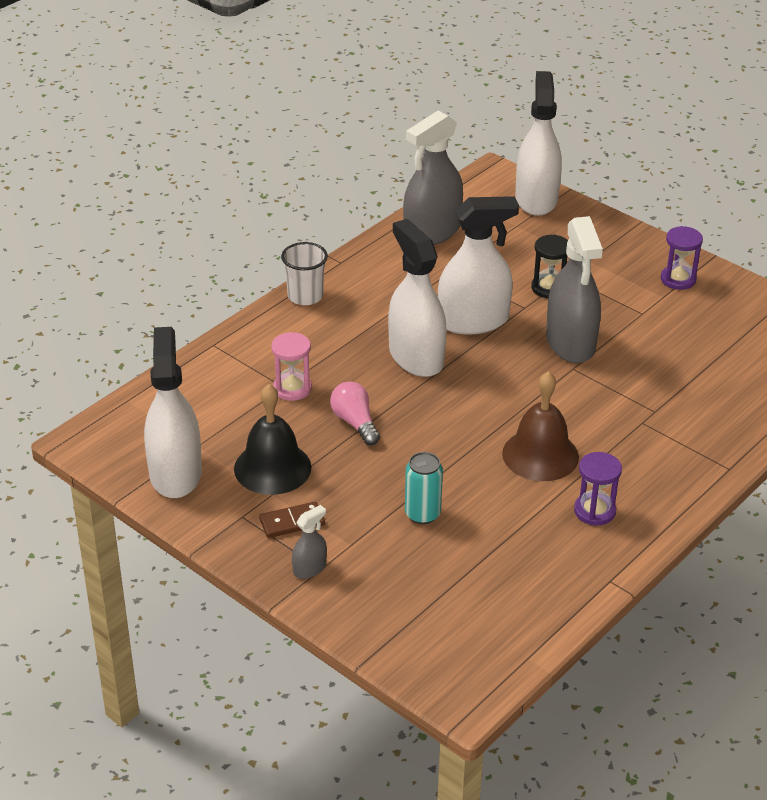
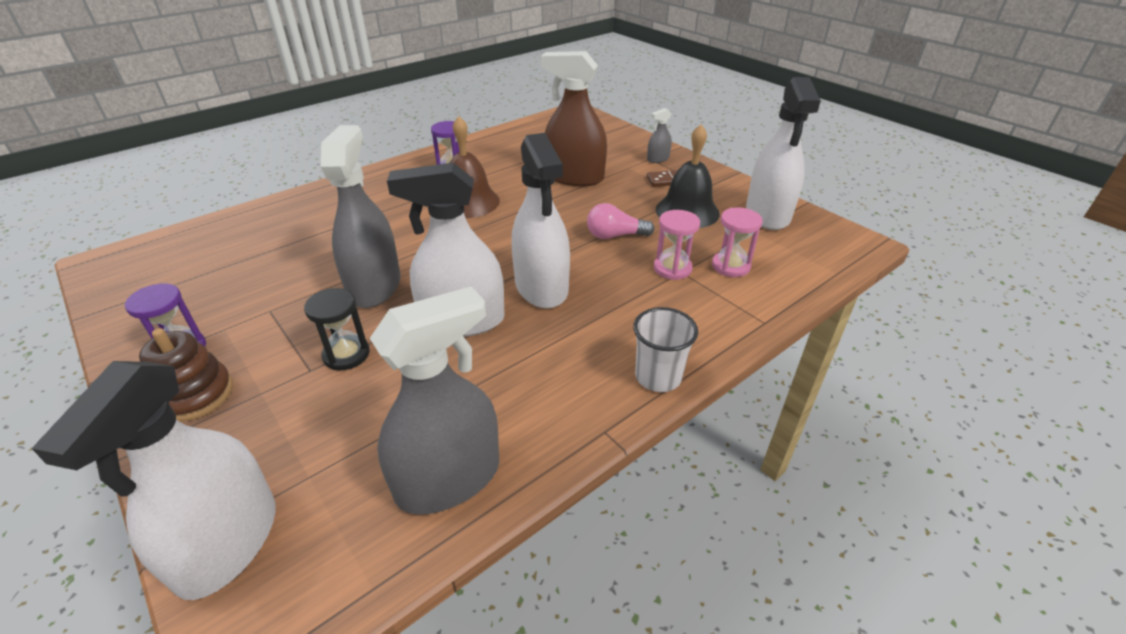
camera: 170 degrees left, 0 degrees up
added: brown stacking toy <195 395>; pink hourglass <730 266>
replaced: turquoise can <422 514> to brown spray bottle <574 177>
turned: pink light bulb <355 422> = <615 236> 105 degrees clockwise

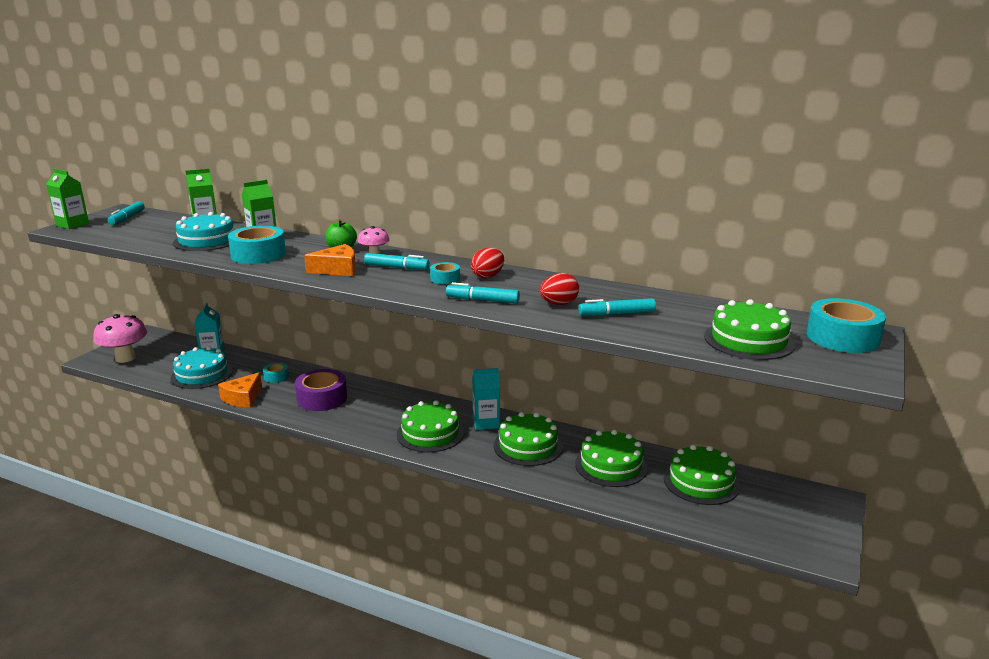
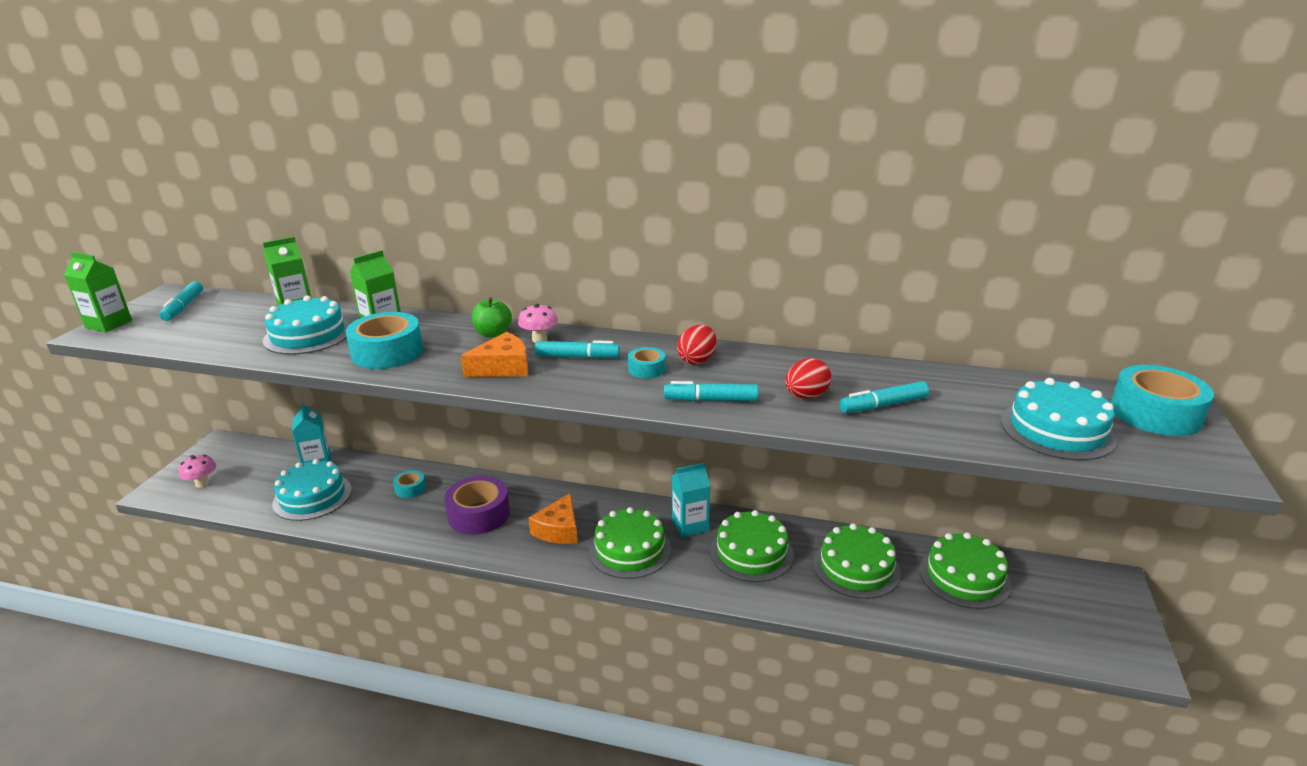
camera: 10 degrees left, 5 degrees up
moved: orange cheese <243 398> to <559 529>
recoloured: green cake <749 340> to turquoise cake <1057 430>
resized: pink mushroom <125 358> = <202 483> x0.53

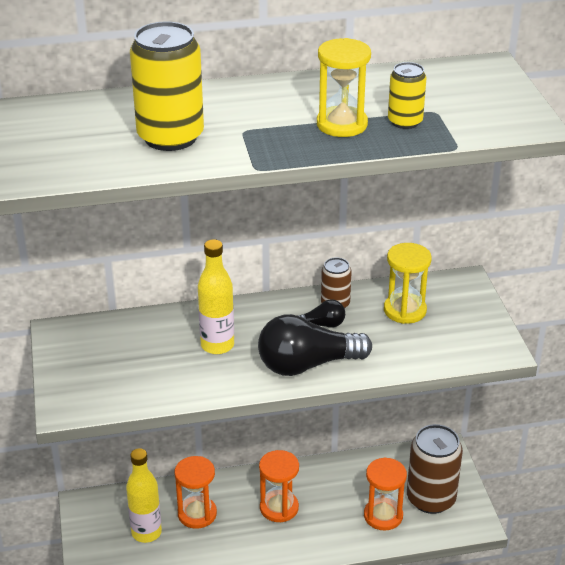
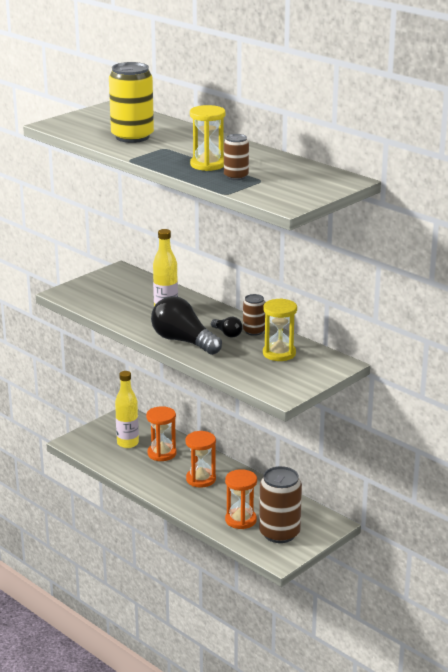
camera: 55 degrees right, 10 degrees down
recoloured: yellow can <405 122> to brown can <236 176>

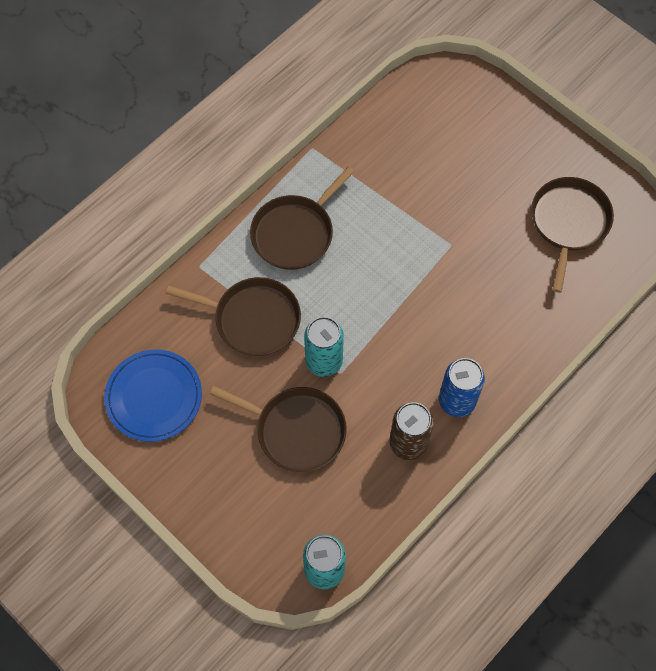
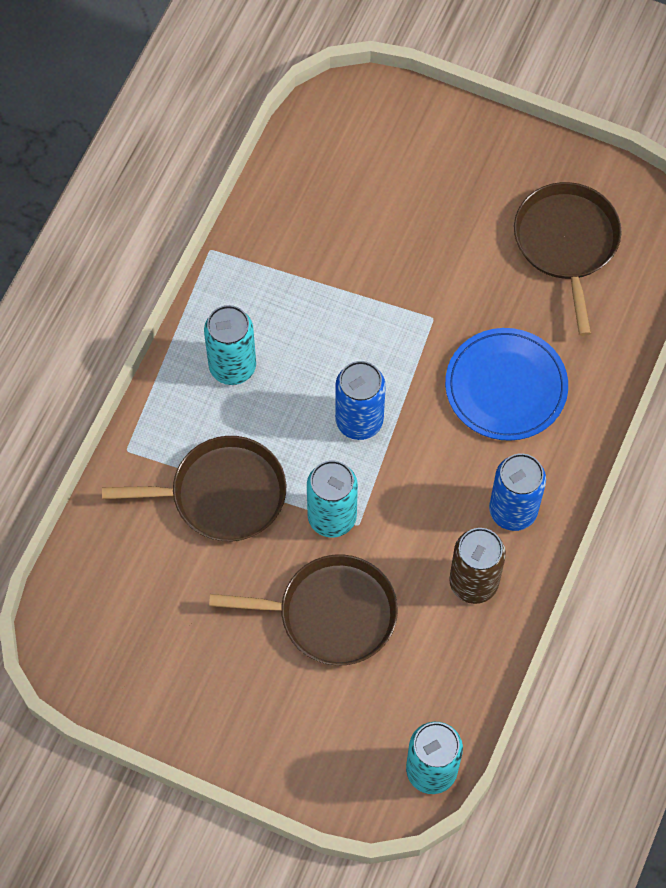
camera: 20 degrees left, 0 degrees up
added: blue can <359 421>
moved: blue plate <154 397> to <506 387>
replaced: brown pan <295 233> to turquoise can <232 367>

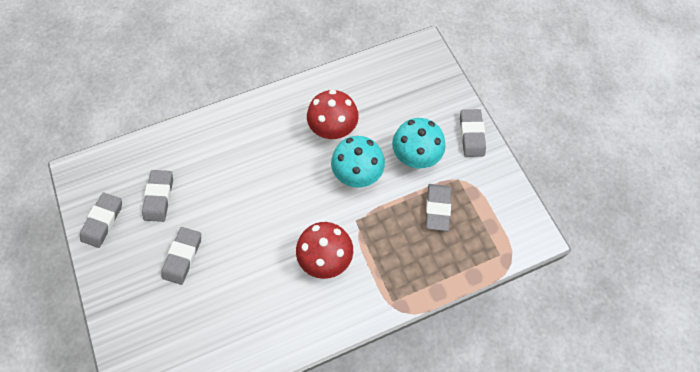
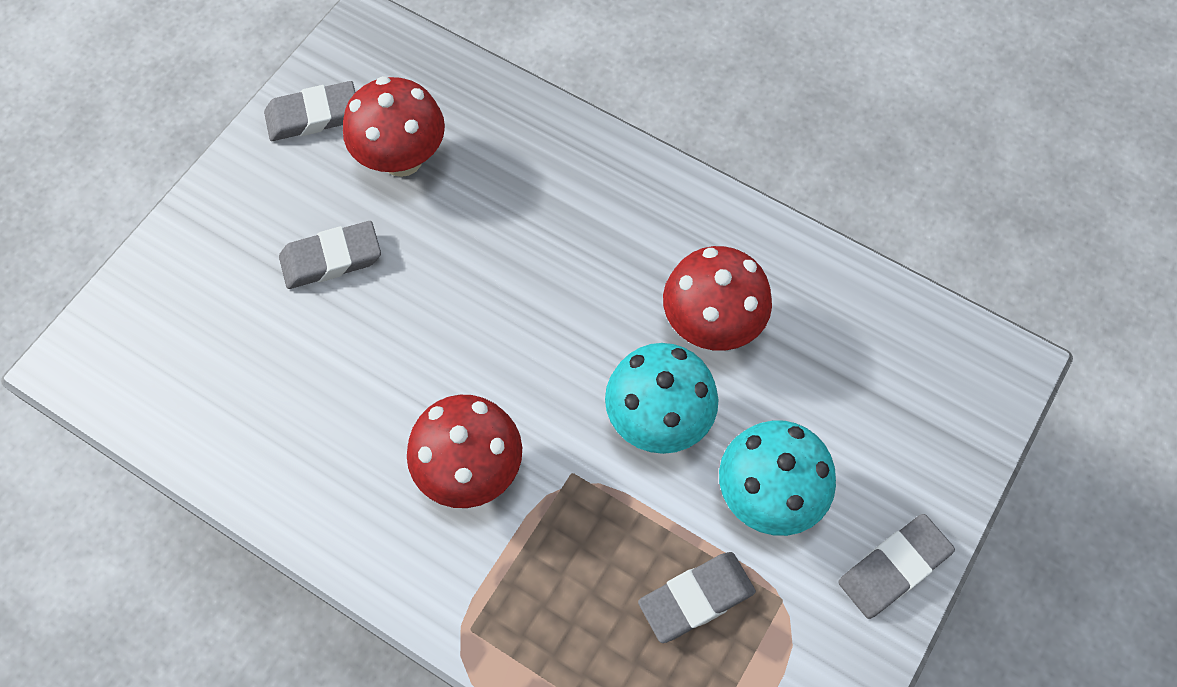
camera: 55 degrees right, 0 degrees up
replaced: grey eraser <159 197> to red mushroom <402 159>

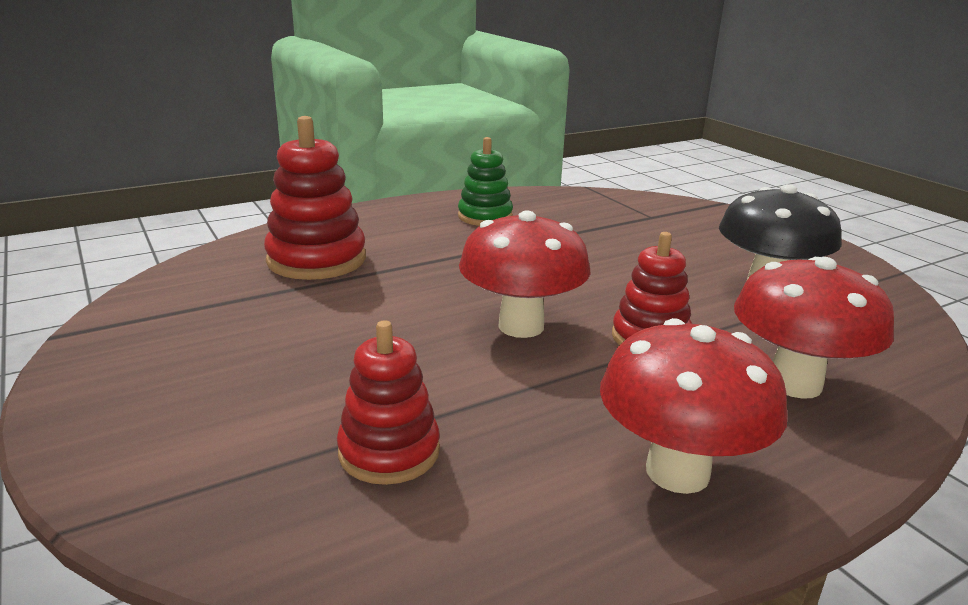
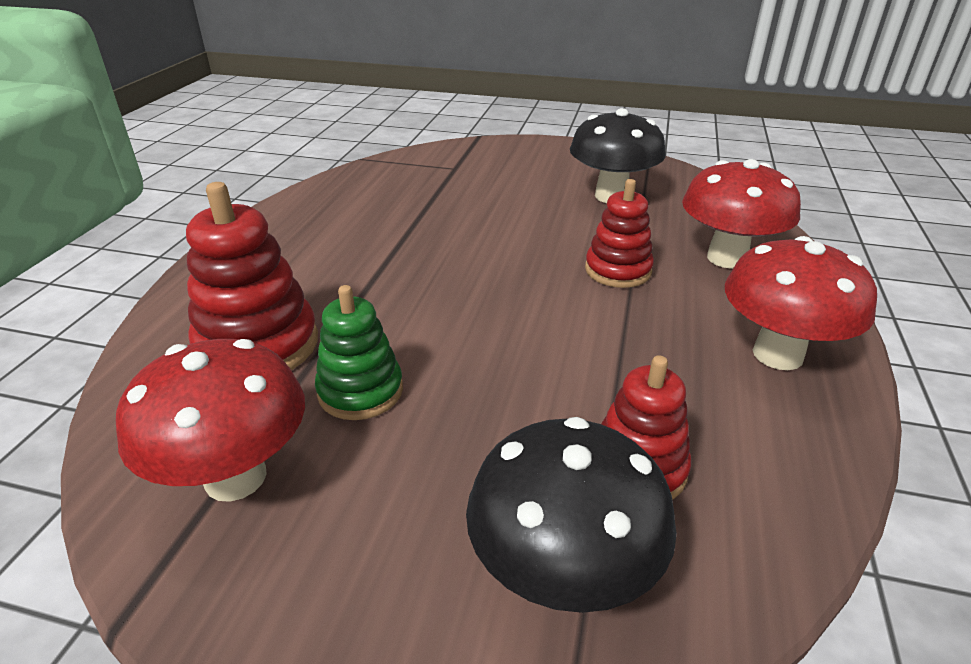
camera: 45 degrees left, 10 degrees up
added: black mushroom <562 576>
moved: green stacking toy <485 217> to <360 391>; red mushroom <521 326> to <235 477>

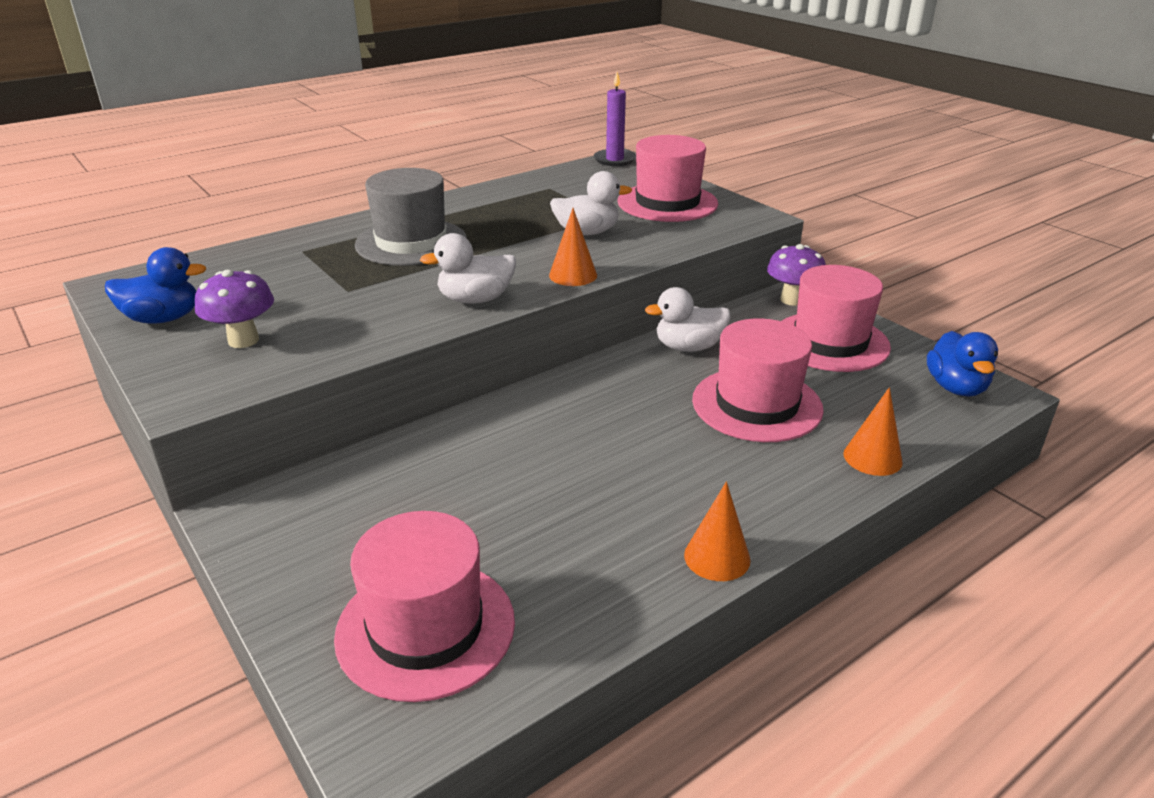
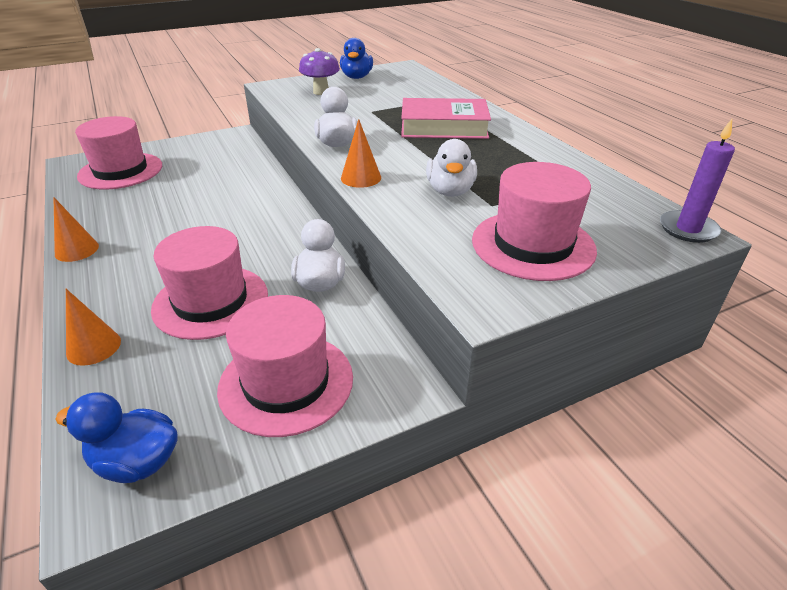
camera: 100 degrees right, 5 degrees up
removed: purple mushroom <792 300>
replaced: grey hat <411 242> to pink book <444 127>

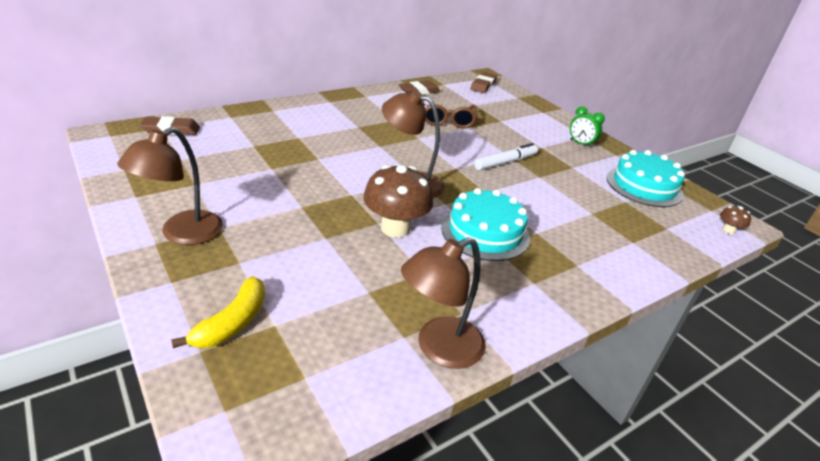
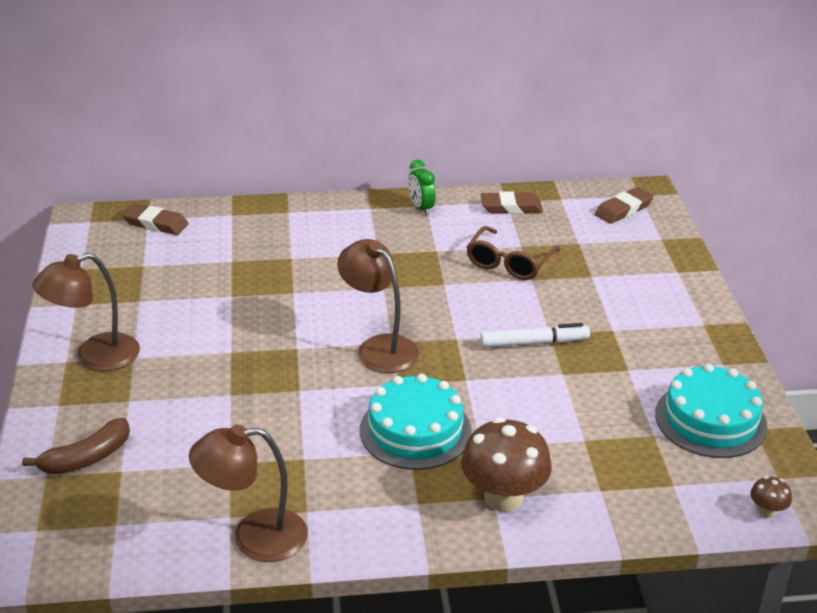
camera: 30 degrees right, 0 degrees up
moved: brown mushroom <395 228> to <503 497>; green clock <580 144> to <421 208>
recoloured: yellow banana <232 323> to brown banana <86 458>

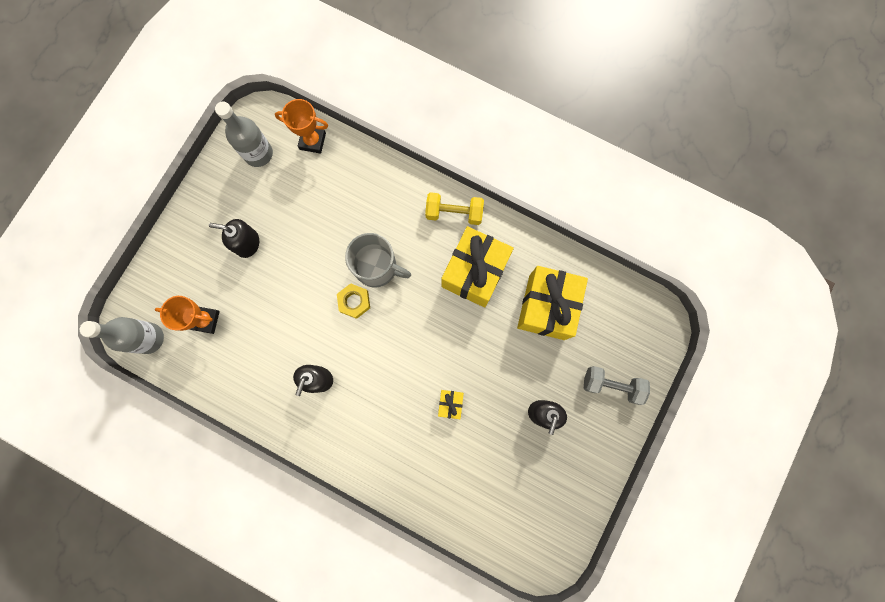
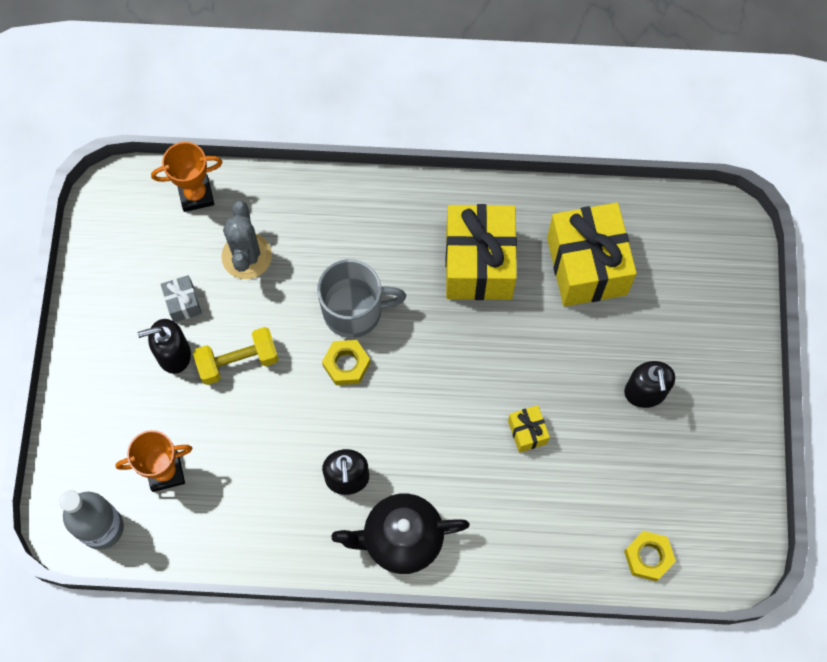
camera: 25 degrees left, 10 degrees down
removed: grey bottle <258 153>; grey dumbbell <611 385>
added: grey gift <183 303>; grey cactus <247 256>; black teapot <401 539>; yellow nut <648 557>
moved: yellow dumbbell <454 213> to <238 361>

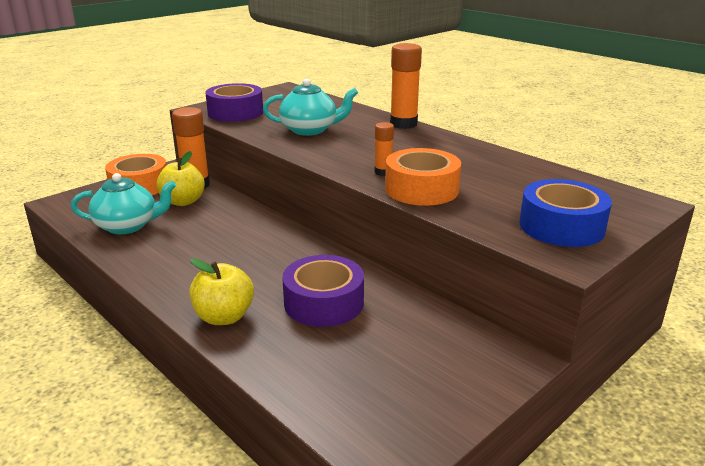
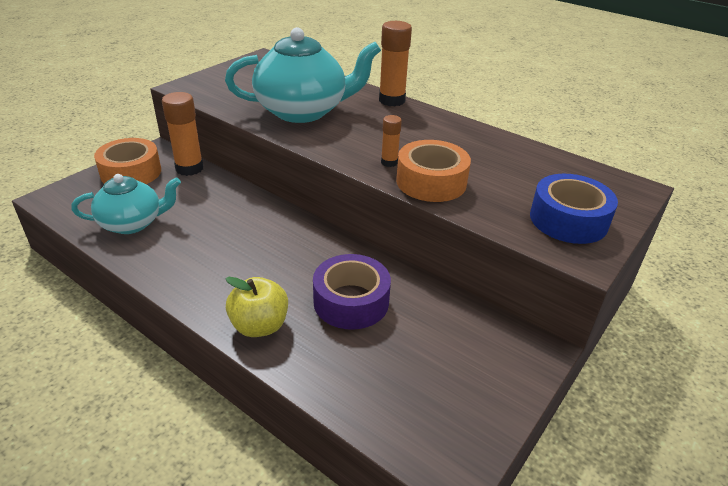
camera: 10 degrees left, 10 degrees up
removed: yellow apple <183 201>; purple tape <235 113>
resized: turquoise teapot <310 130> = <303 111> x1.60

